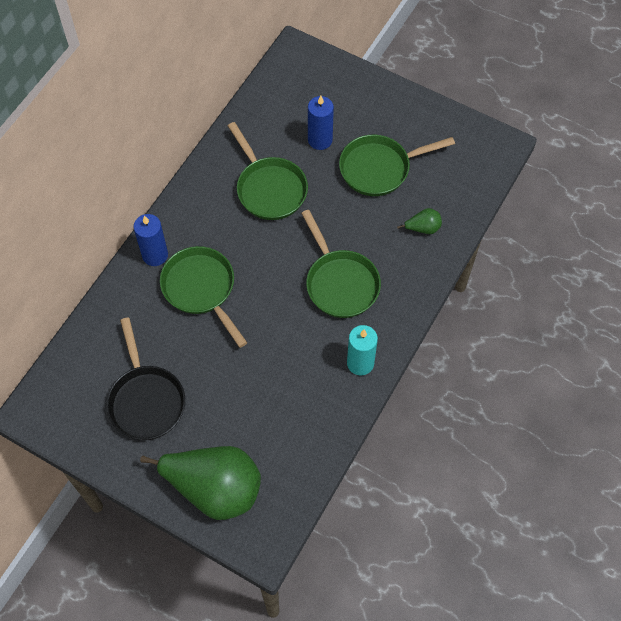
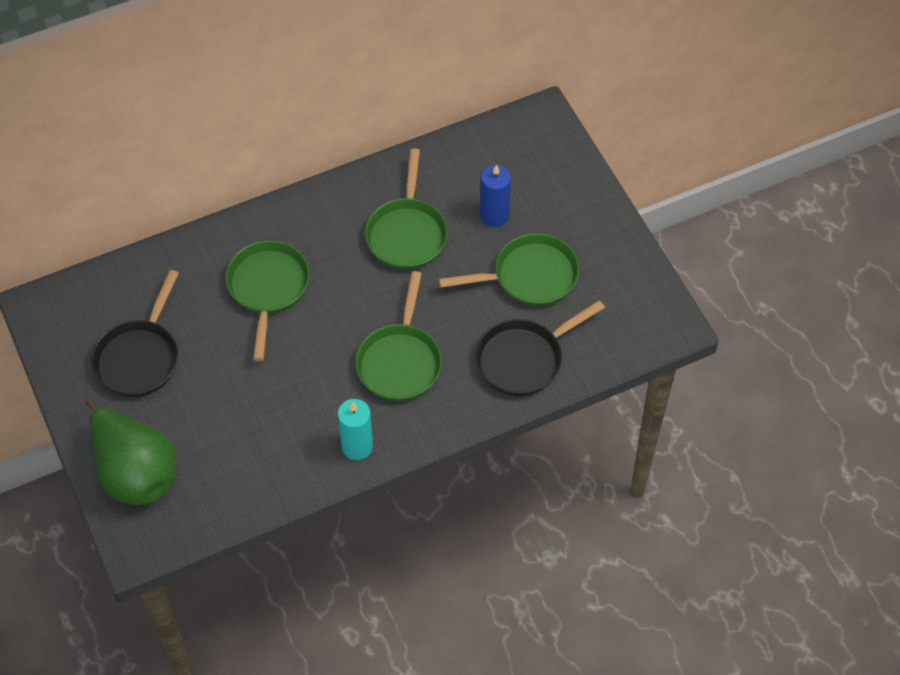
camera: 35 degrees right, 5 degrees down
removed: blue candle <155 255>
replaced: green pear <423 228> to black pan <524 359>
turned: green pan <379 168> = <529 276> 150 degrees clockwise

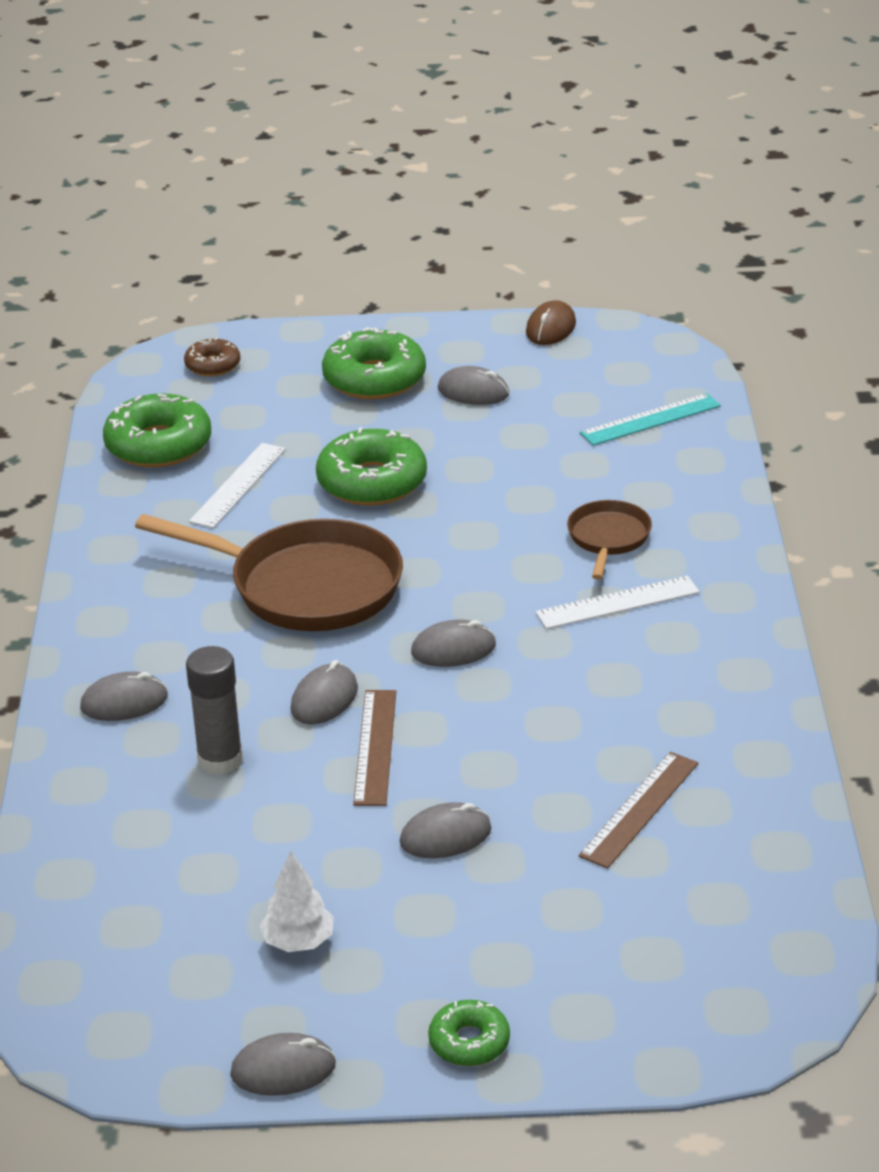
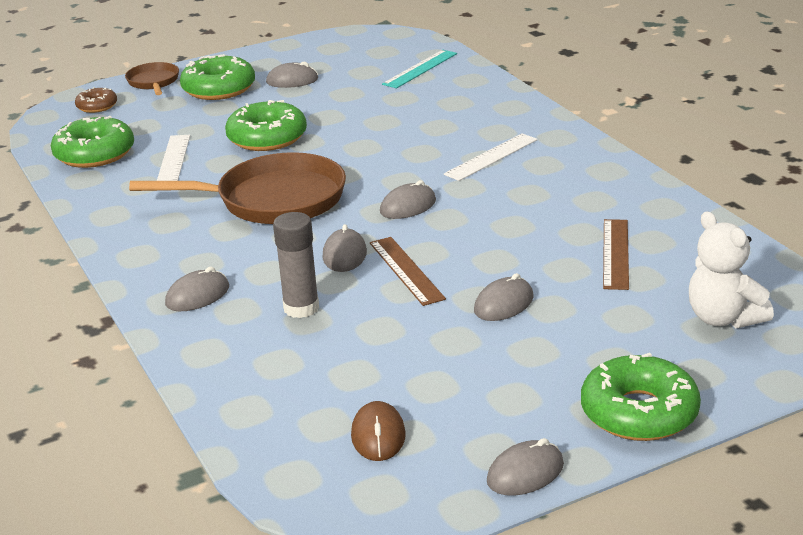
camera: 25 degrees left, 5 degrees down
removed: white tree <298 941>
added: white teddy bear <723 318>
moved: brown mouse <550 328> to <378 435>; brown pan <608 538> to <153 82>
resized: green donut <469 1042> = <639 412> x1.82

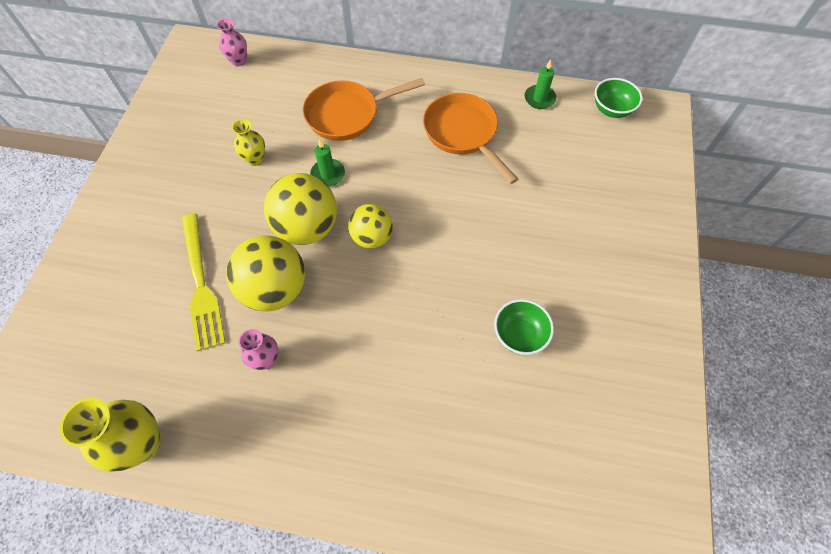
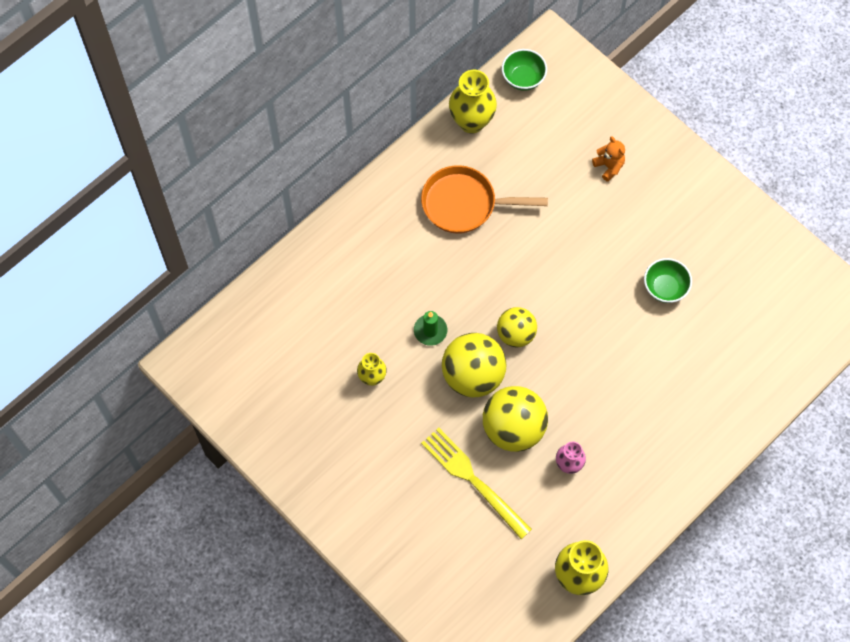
camera: 55 degrees left, 5 degrees up
removed: pink vase <238 61>; orange pan <347 114>
added: orange teddy bear <609 166>
replaced: green candle <539 98> to yellow vase <471 122>
turned: yellow fork <201 285> = <472 479> 150 degrees counterclockwise

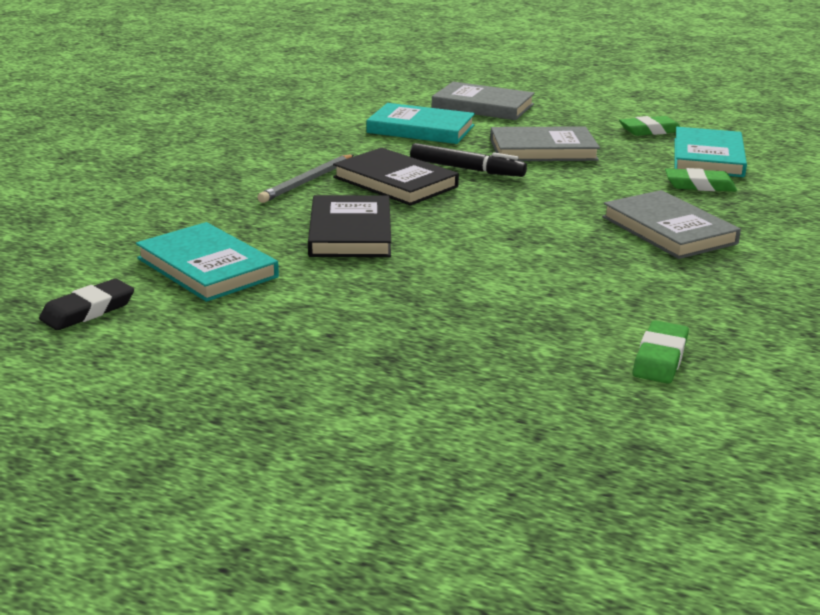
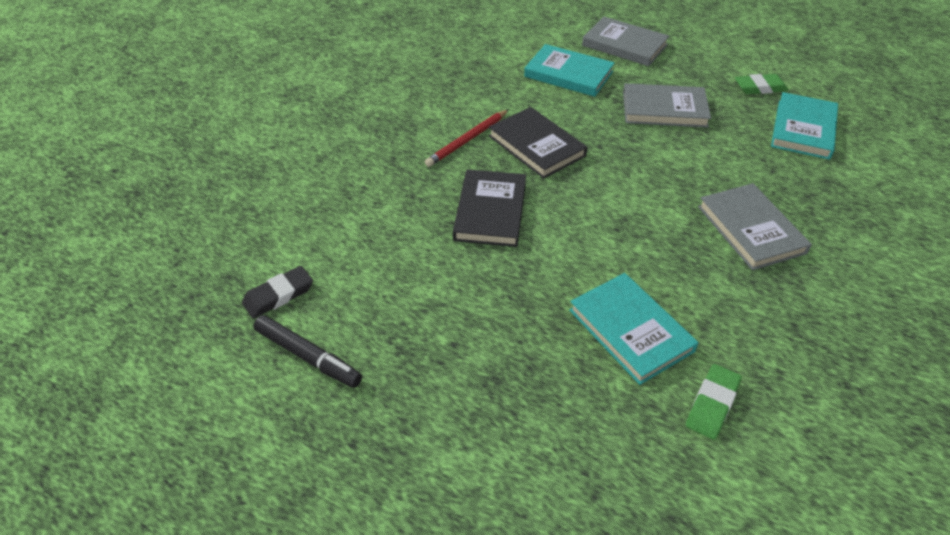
camera: 10 degrees right, 20 degrees up
removed: green eraser <699 185>
moved: turquoise book <207 267> to <631 330>; black marker <466 169> to <308 357>
recoloured: grey pencil <307 181> to red pencil <467 140>

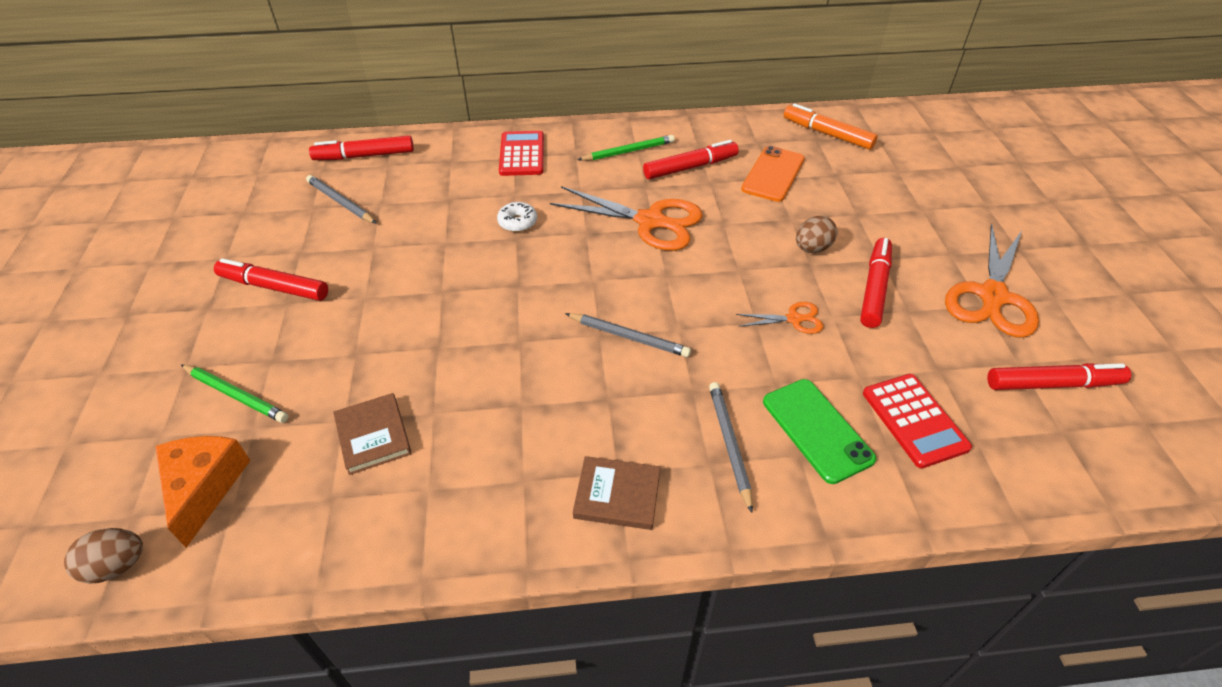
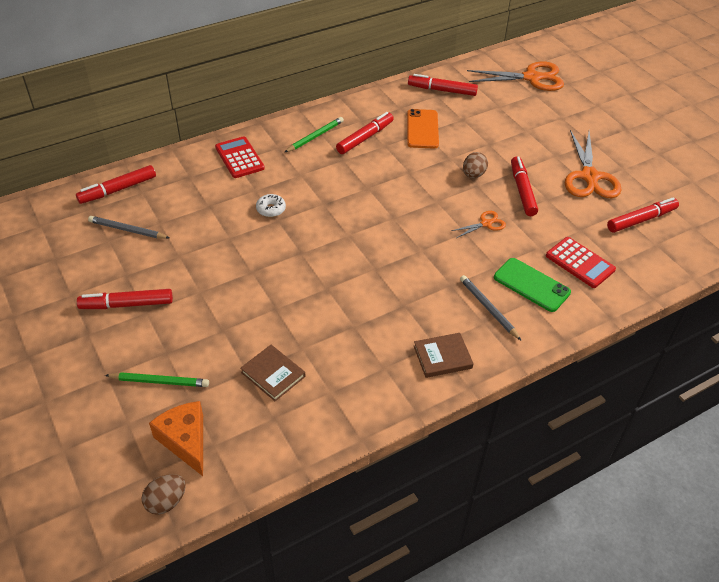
camera: 25 degrees left, 0 degrees up
removed: grey pencil <629 337>
moved: orange scissors <650 221> to <531 78>
recoloured: orange marker <827 134> to red marker <442 90>

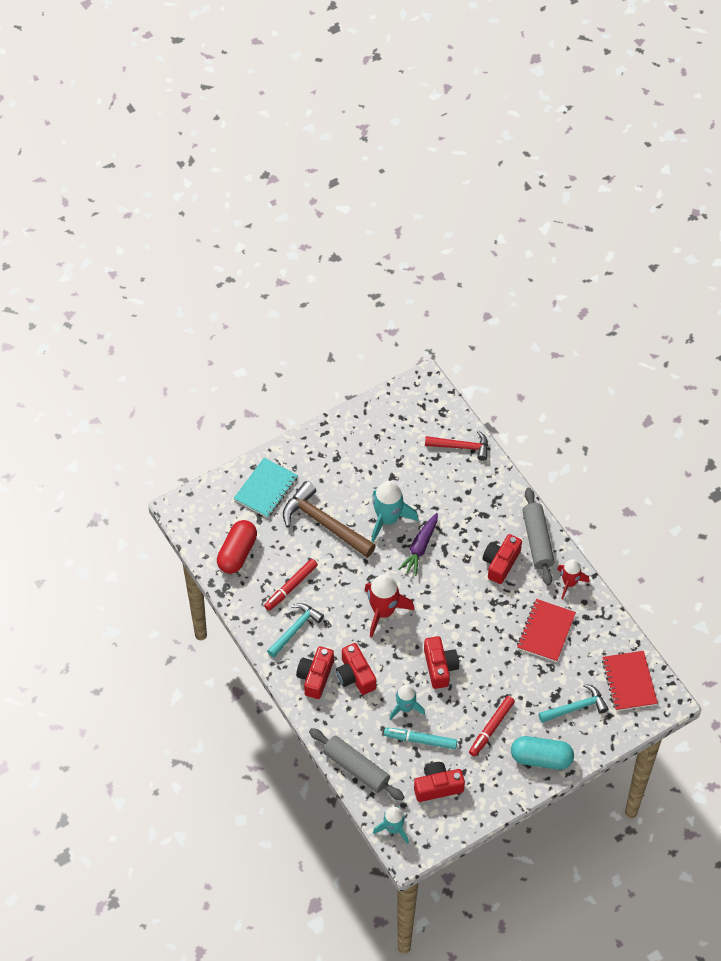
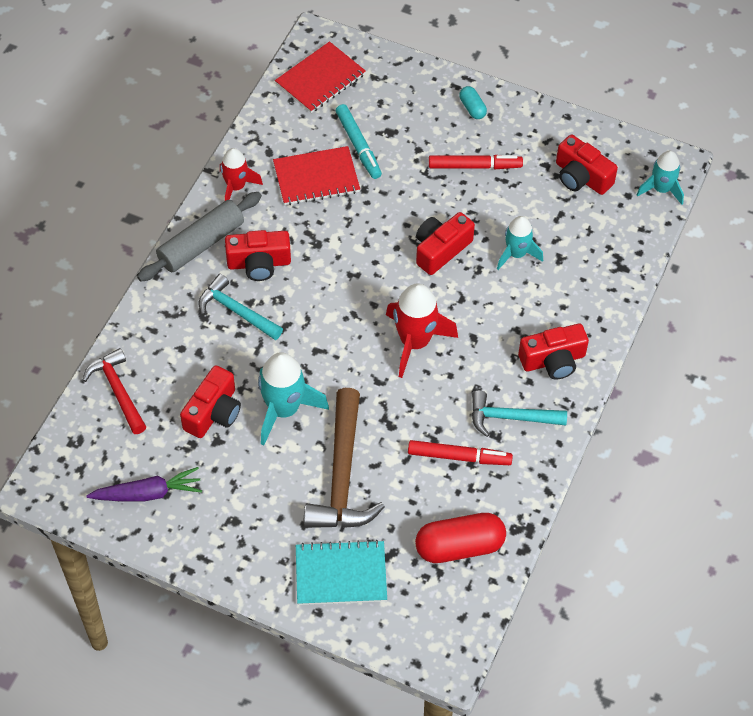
camera: 125 degrees left, 0 degrees up
removed: grey rolling pin <356 768>
moved: red camera <355 675> to <213 412>; turquoise marker <420 740> to <358 145>; purple carrot <420 548> to <148 493>; turquoise hammer <576 707> to <236 311>
resized: turquoise capsule <541 758> = <472 108> x0.50

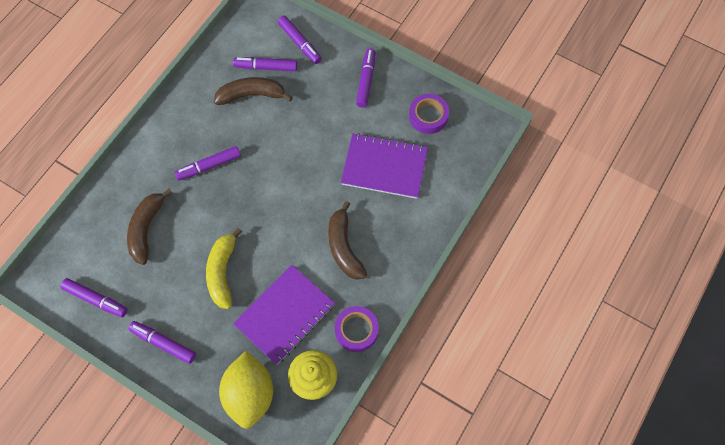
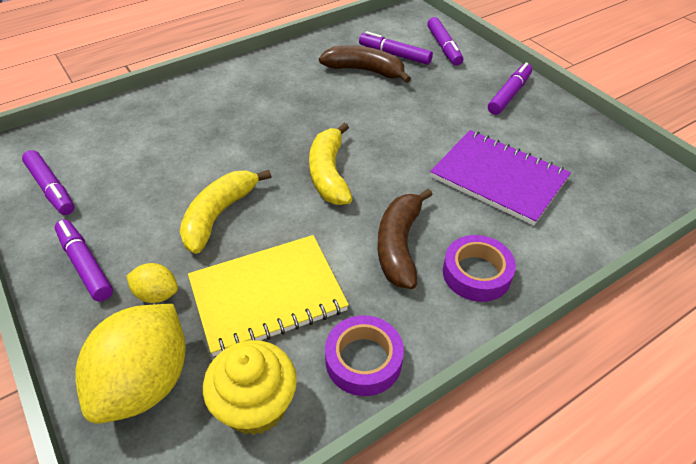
camera: 25 degrees right, 20 degrees down
removed: brown banana <146 229>; purple marker <209 166>
added: yellow lemon <157 294>; yellow banana <329 173>
moved: purple tape <428 116> to <476 273>
recoloured: purple notebook <284 315> to yellow notebook <267 295>

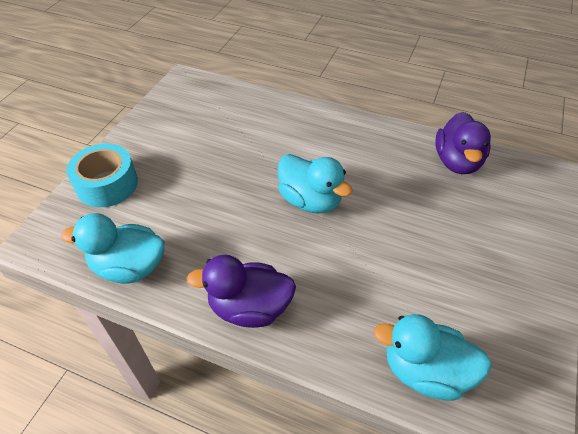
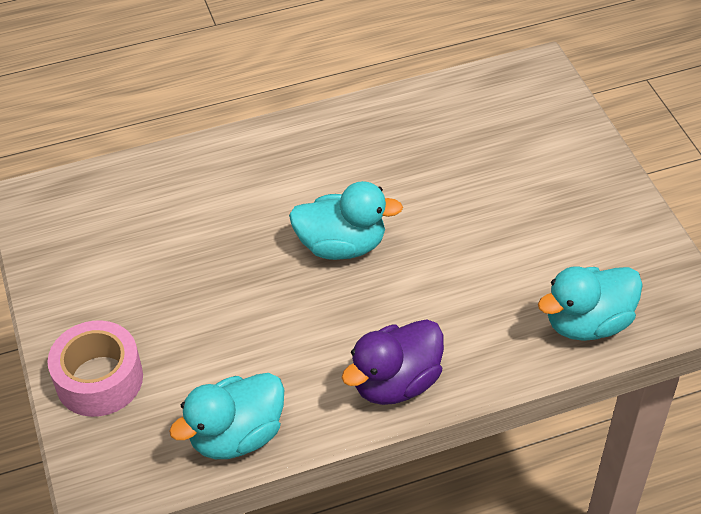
camera: 40 degrees left, 0 degrees up
removed: purple duck <457 162>
recoloured: turquoise tape <107 184> to pink tape <99 379>

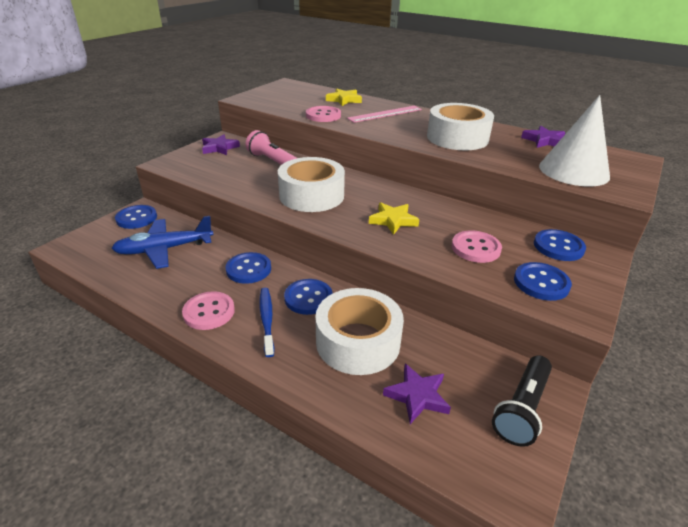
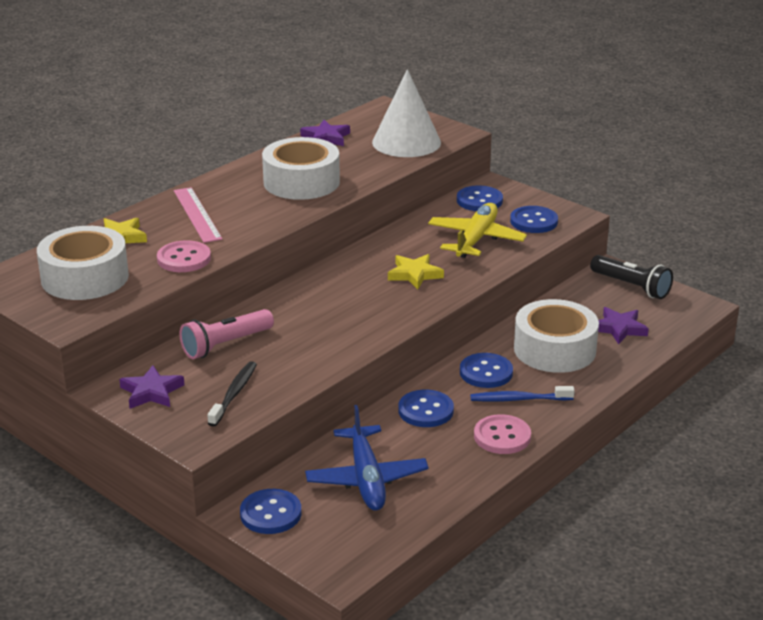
camera: 80 degrees left, 5 degrees down
added: black toothbrush <234 394>
moved: white tape <311 195> to <85 277>
replaced: pink button <475 248> to yellow plane <476 239>

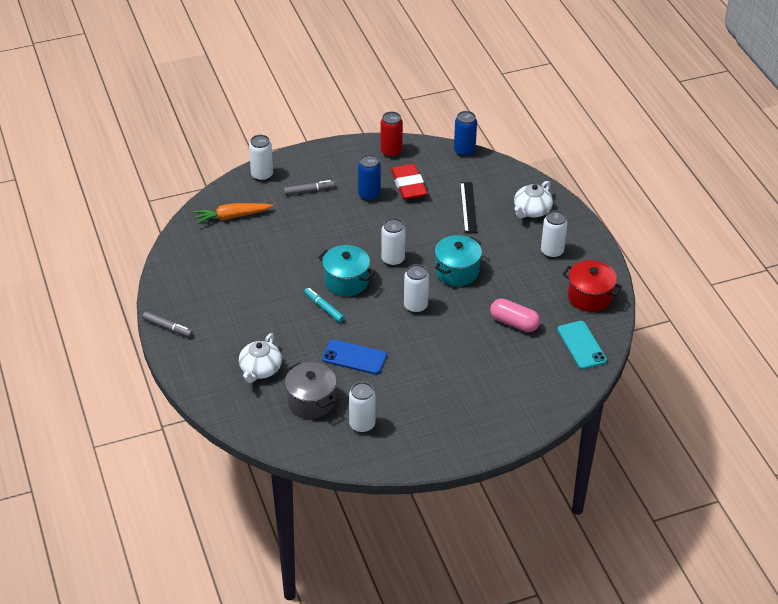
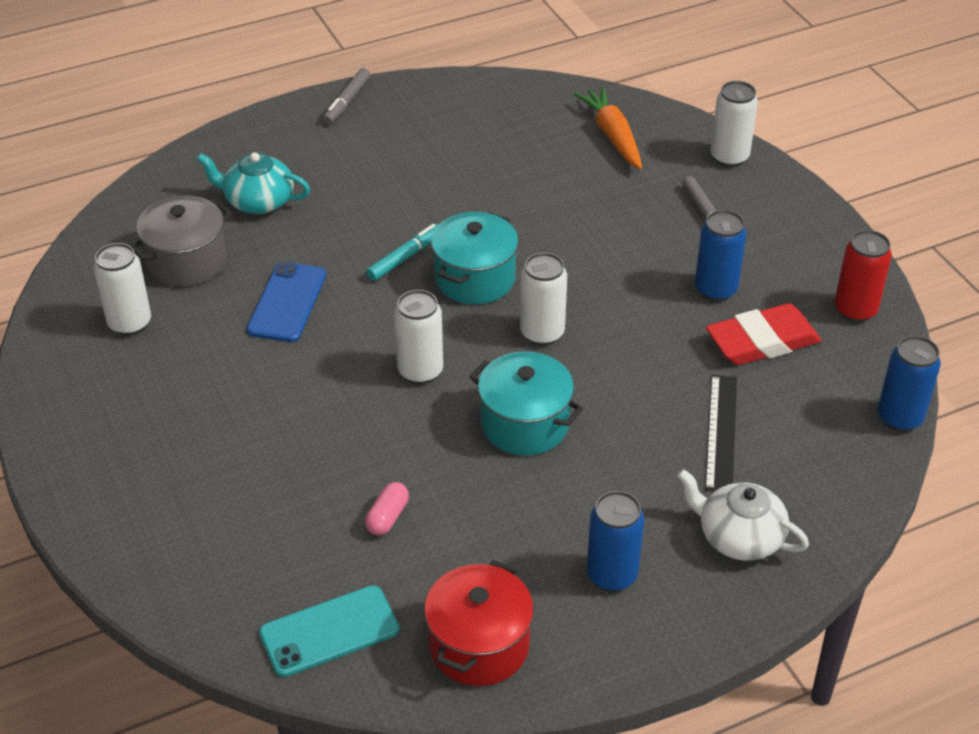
camera: 85 degrees right, 0 degrees up
recoloured: white teapot <260 369> to turquoise teapot <258 201>; white can <552 252> to blue can <612 575>
turned: black ruler <468 207> = <721 432> 75 degrees counterclockwise
resized: pink capsule <514 323> = <387 517> x0.59

